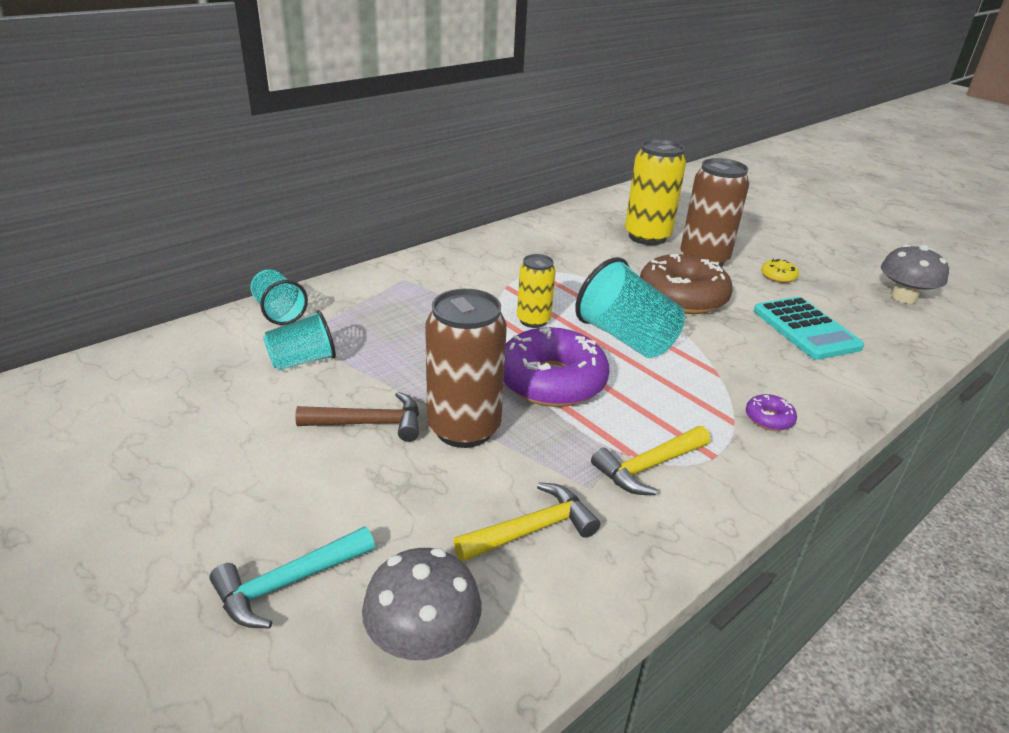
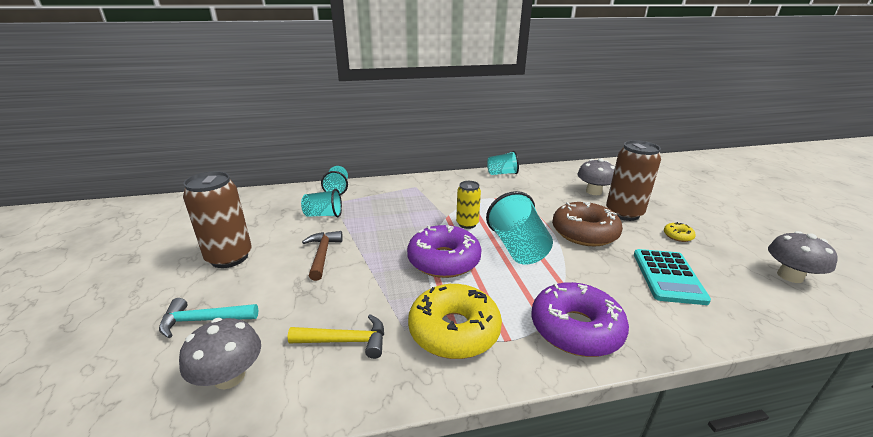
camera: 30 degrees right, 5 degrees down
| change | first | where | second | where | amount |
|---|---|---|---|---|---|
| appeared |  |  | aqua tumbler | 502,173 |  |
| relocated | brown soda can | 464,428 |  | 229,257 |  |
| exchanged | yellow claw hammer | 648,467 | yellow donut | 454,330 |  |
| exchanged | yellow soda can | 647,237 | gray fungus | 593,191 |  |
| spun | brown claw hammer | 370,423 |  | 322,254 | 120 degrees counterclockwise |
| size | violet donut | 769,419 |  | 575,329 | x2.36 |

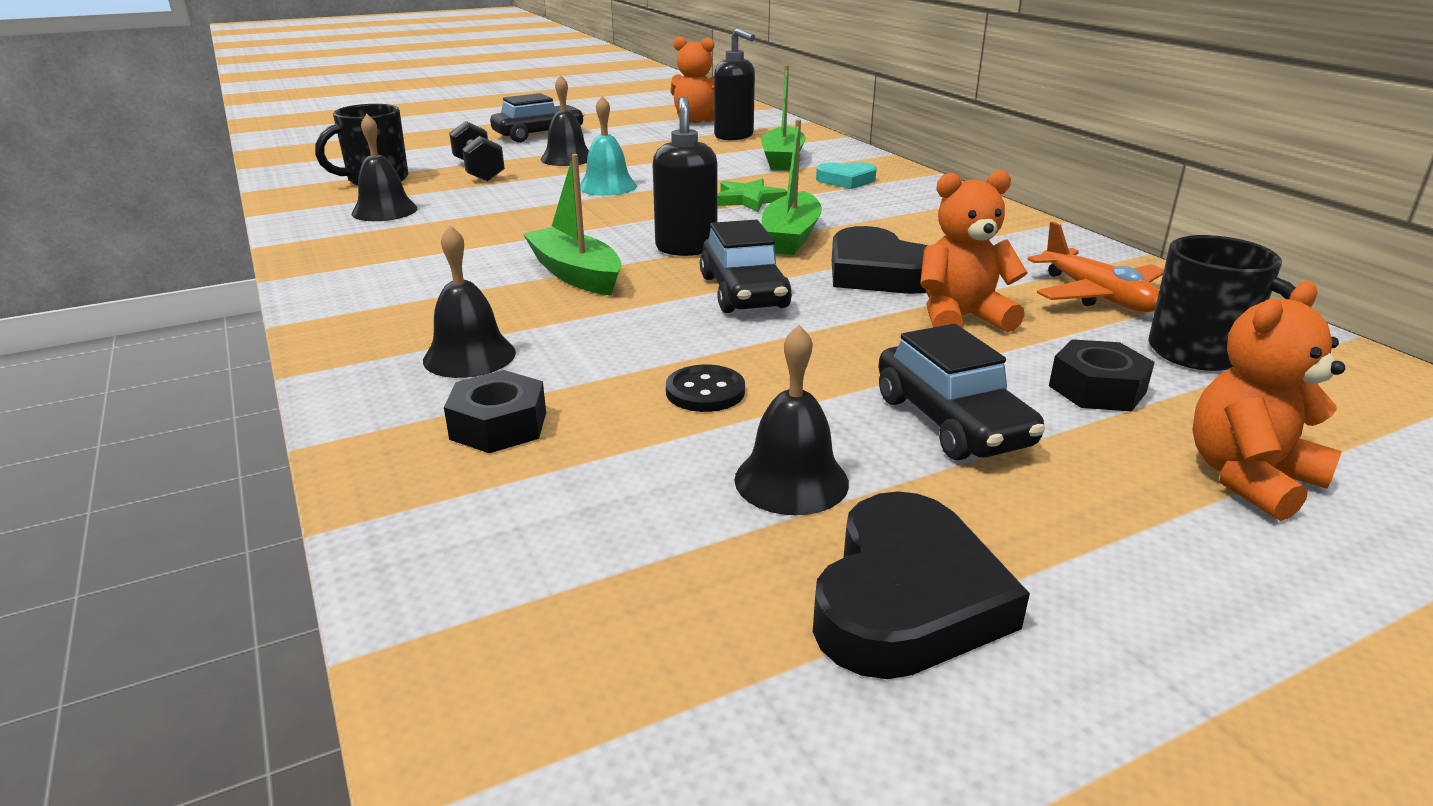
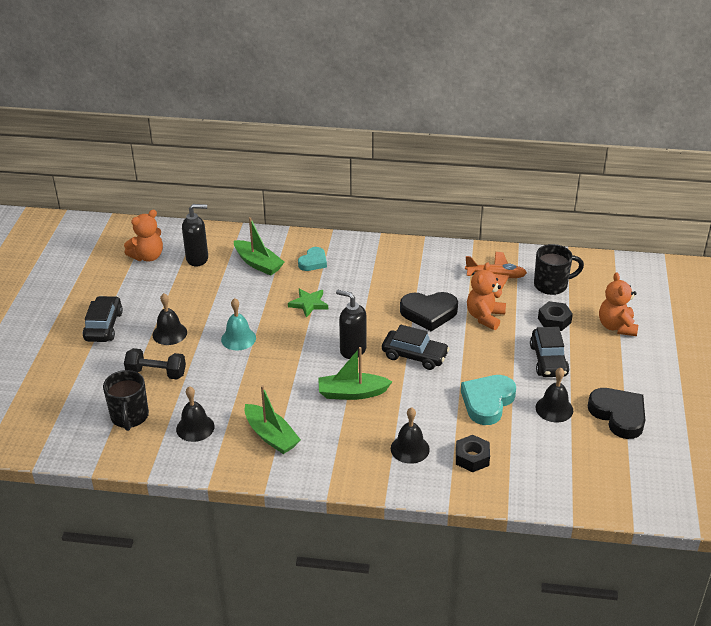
camera: 55 degrees left, 10 degrees up
| change | first | where | second | where | amount |
|---|---|---|---|---|---|
| relocated | leaf-green boat | 790,237 |  | 271,436 |  |
| exchanged | black sewing button | 705,391 | aqua heart shape | 487,402 |  |
| spun | black toy car | 952,421 |  | 548,360 | 75 degrees clockwise |

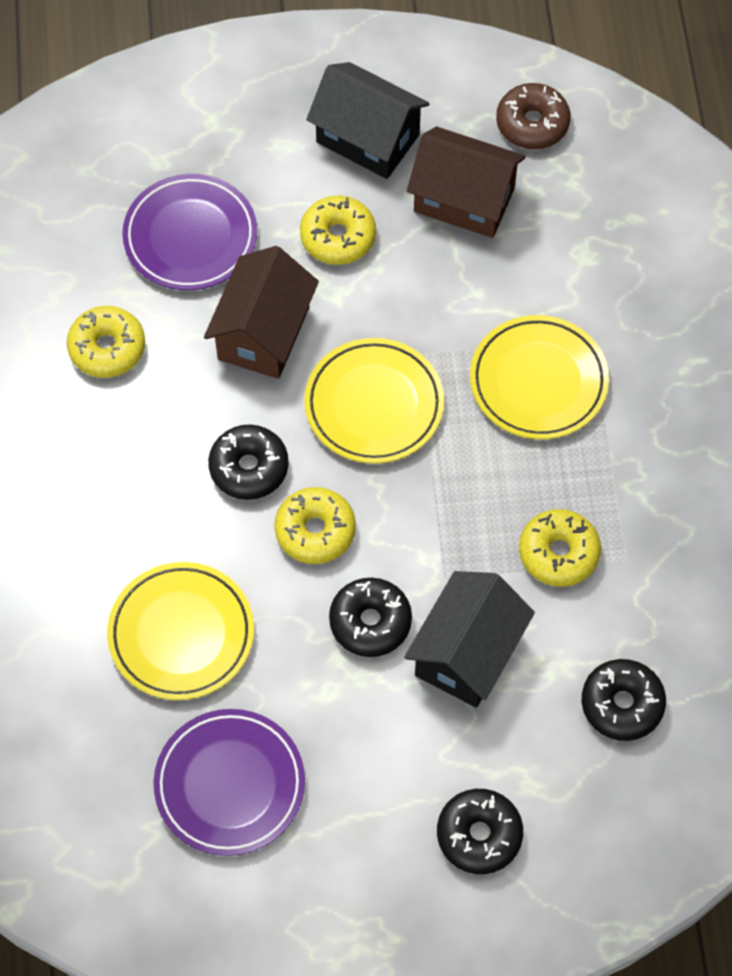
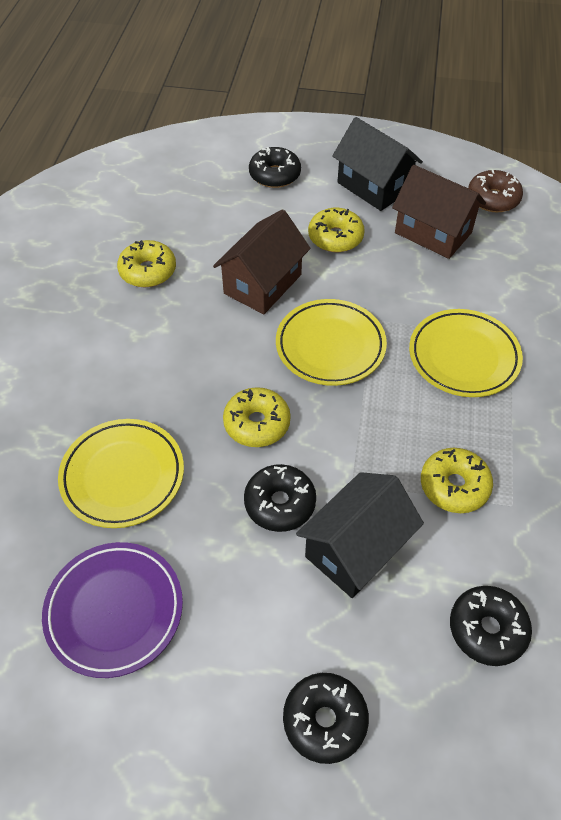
camera: 15 degrees right, 10 degrees down
| change | first | where | second | where | amount |
|---|---|---|---|---|---|
| missing | violet dinner plate | 190,237 |  |  |  |
| relocated | black donut | 249,468 |  | 275,175 |  |

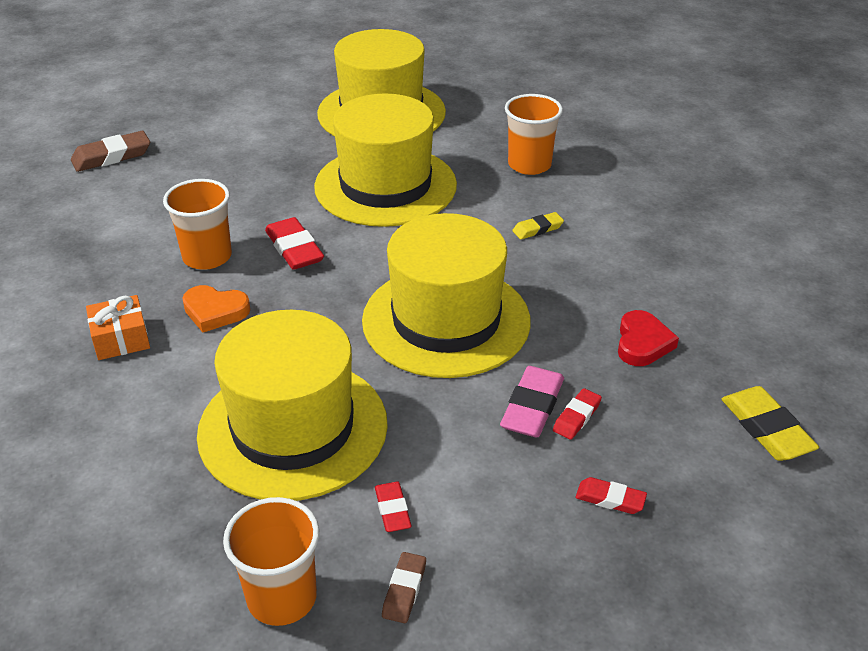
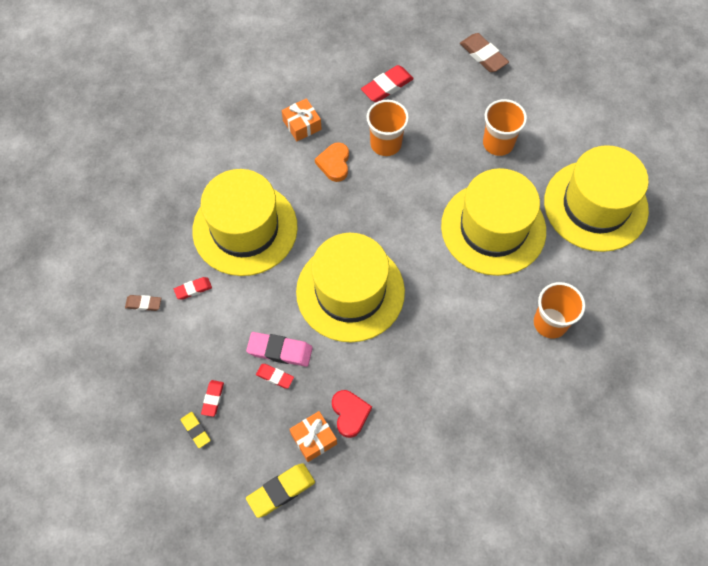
camera: 80 degrees right, 25 degrees up
| change | first | where | second | where | amount |
|---|---|---|---|---|---|
| appeared |  |  | orange-coloured gift | 314,439 |  |
| relocated | orange-coloured tumbler | 282,598 |  | 498,143 |  |
| relocated | red pencil eraser | 294,249 |  | 387,86 |  |
| relocated | yellow pencil eraser | 537,229 |  | 195,430 |  |
| spun | red heart shape | 642,343 |  | 350,414 | 105 degrees counterclockwise |

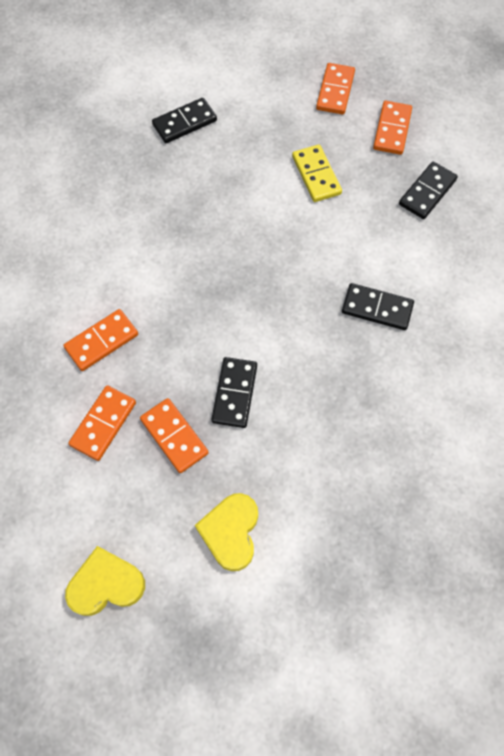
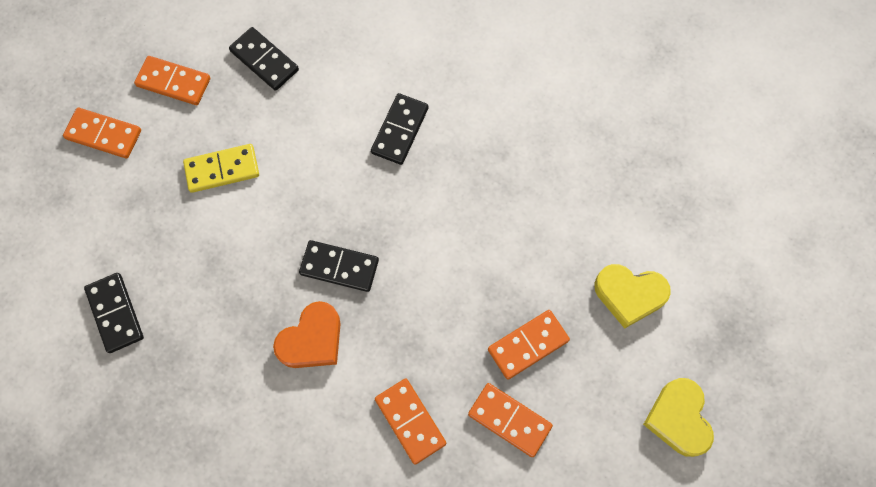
camera: 85 degrees left, 5 degrees up
| change | first | where | second | where | amount |
|---|---|---|---|---|---|
| appeared |  |  | orange-coloured heart shape | 312,340 |  |
| relocated | black domino piece | 235,393 |  | 339,267 |  |

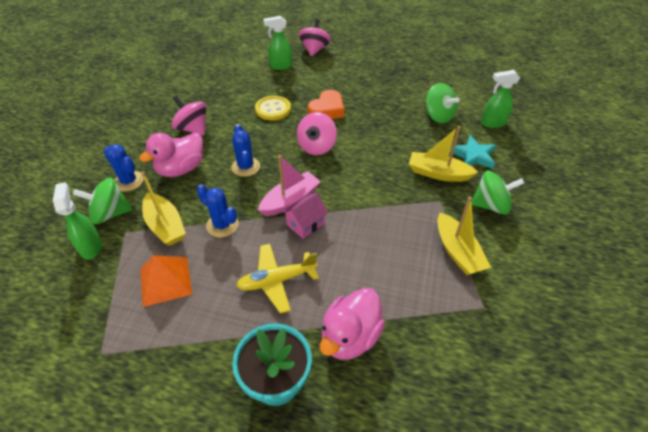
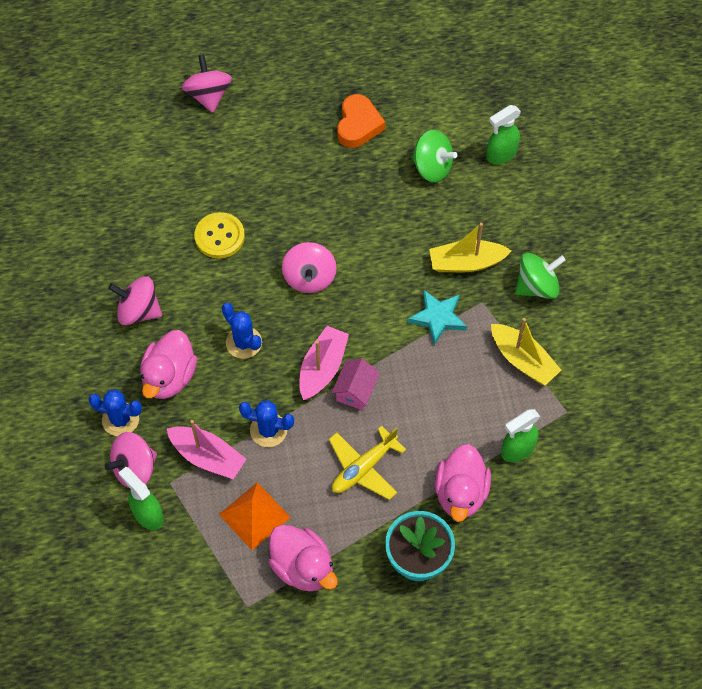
camera: 25 degrees left, 15 degrees up
| change | first | where | second | where | amount |
|---|---|---|---|---|---|
| appeared |  |  | rose-pink duck | 303,567 |  |
| relocated | leaf-green spray cleaner | 280,66 |  | 517,450 |  |
| relocated | orange-coloured heart shape | 327,110 |  | 358,125 |  |
| relocated | aqua star shape | 473,156 |  | 437,318 |  |
| colour | leaf-green toy top | 110,214 | rose-pink toy top | 135,469 |  |
| colour | yellow boat | 165,226 | rose-pink boat | 207,457 |  |

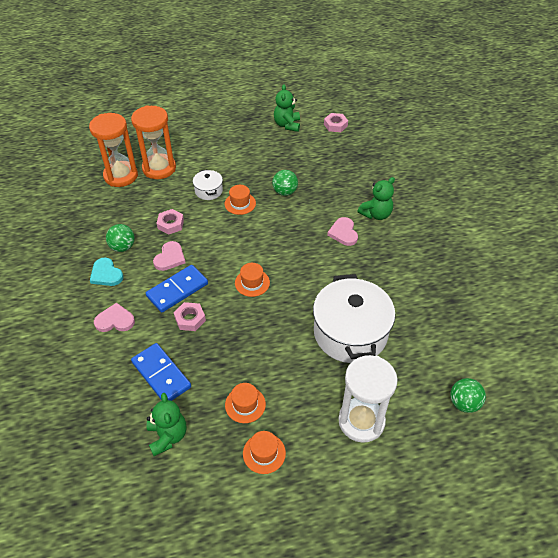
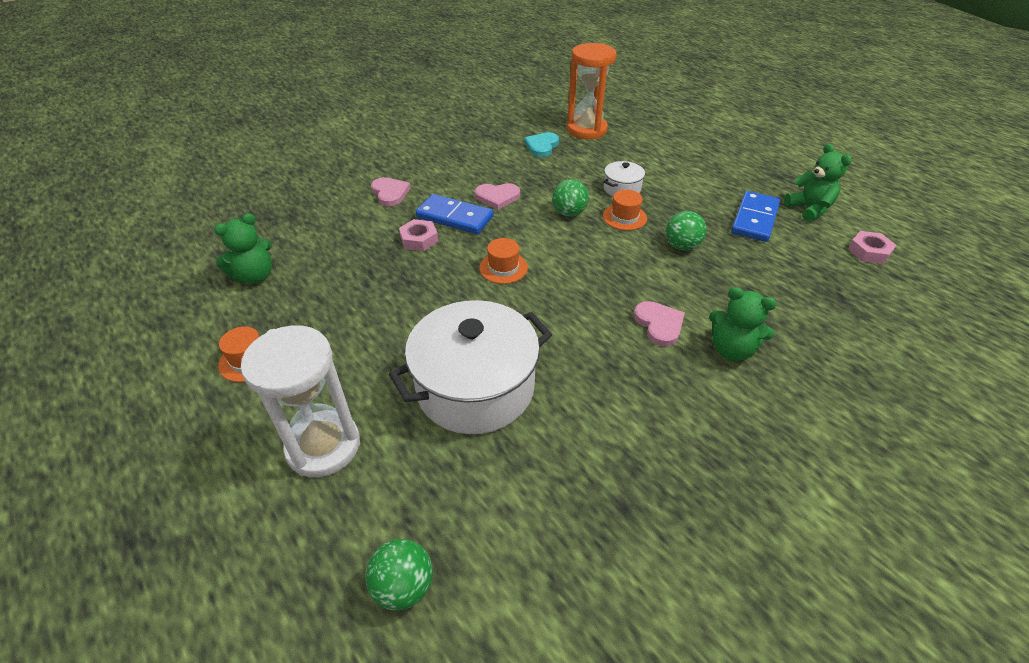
camera: 65 degrees right, 5 degrees down
| change | first | where | second | where | amount |
|---|---|---|---|---|---|
| missing | orange-coloured hourglass | 159,168 |  |  |  |
| missing | rose-pink hexagon nut | 170,224 |  |  |  |
| missing | orange-coloured top hat | 245,404 |  |  |  |
| relocated | aqua heart shape | 106,274 |  | 542,146 |  |
| relocated | leaf-green play ball | 122,247 |  | 569,213 |  |
| relocated | royal blue domino piece | 161,374 |  | 755,219 |  |
| spun | leaf-green stuffed bear | 287,125 |  | 809,209 | 90 degrees clockwise |
| spun | rose-pink heart shape | 343,233 |  | 659,324 | 105 degrees clockwise |

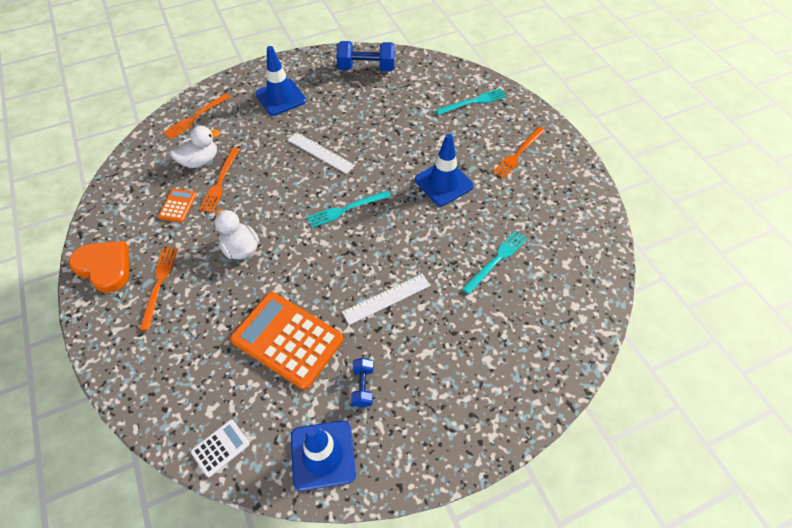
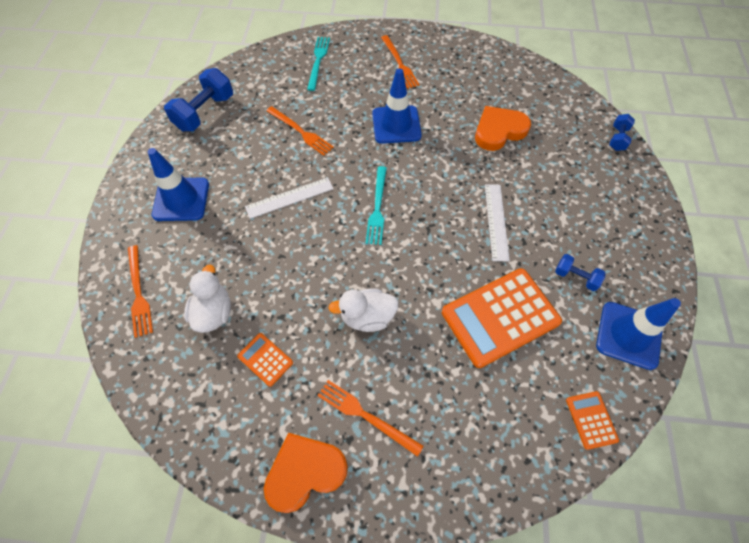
camera: 60 degrees left, 5 degrees up
| change | first | where | second | where | amount |
|---|---|---|---|---|---|
| appeared |  |  | royal blue dumbbell | 617,139 |  |
| relocated | orange-coloured fork | 220,182 |  | 301,132 |  |
| exchanged | aqua fork | 496,260 | orange-coloured heart shape | 499,131 |  |
| colour | pure white adding machine | 220,447 | orange-coloured adding machine | 591,420 |  |

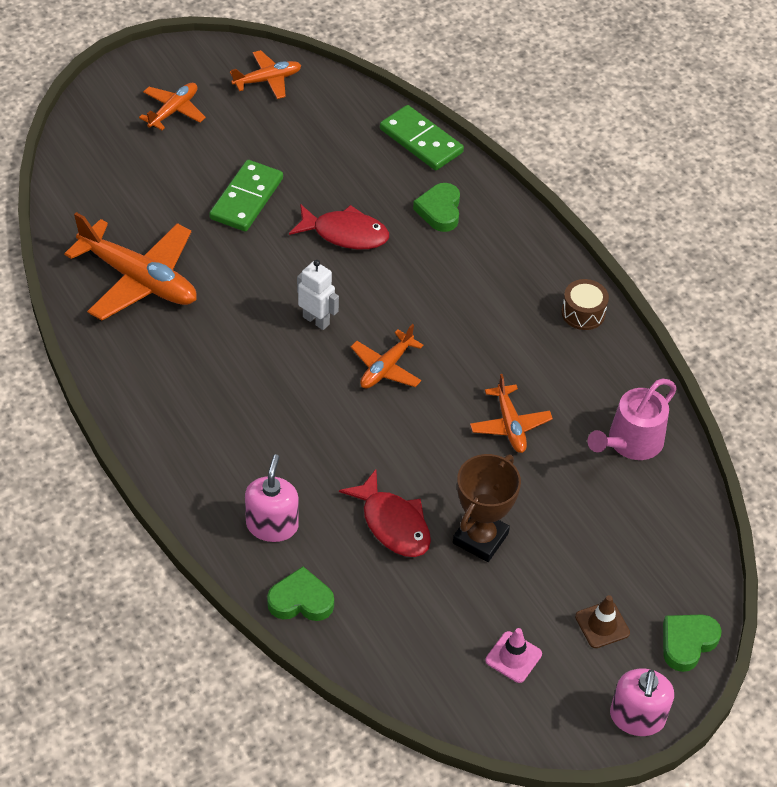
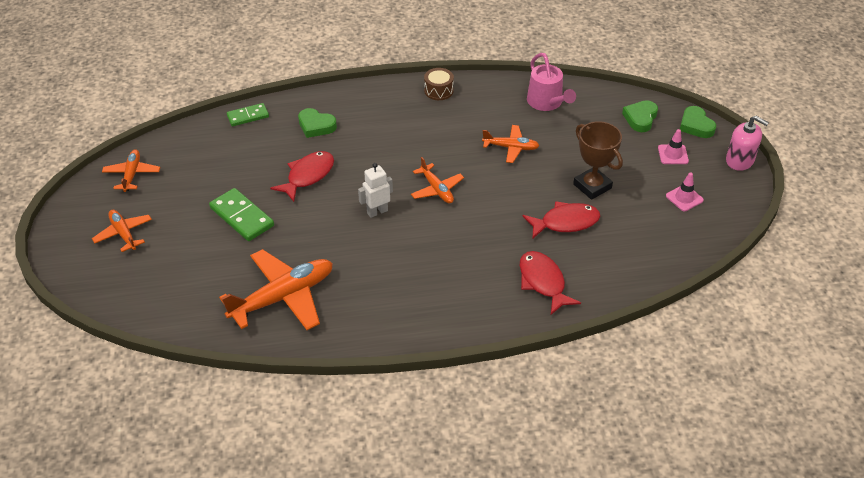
camera: 65 degrees left, 5 degrees down
| change | first | where | second | where | amount |
|---|---|---|---|---|---|
| relocated | leaf-green heart shape | 301,600 |  | 640,118 |  |
| exchanged | rose-pink soap pump | 272,525 | red fish figure | 543,282 |  |
| colour | brown safety cone | 602,625 | rose-pink safety cone | 673,154 |  |
| size | leaf-green domino piece | 421,141 |  | 248,116 | x0.65 |

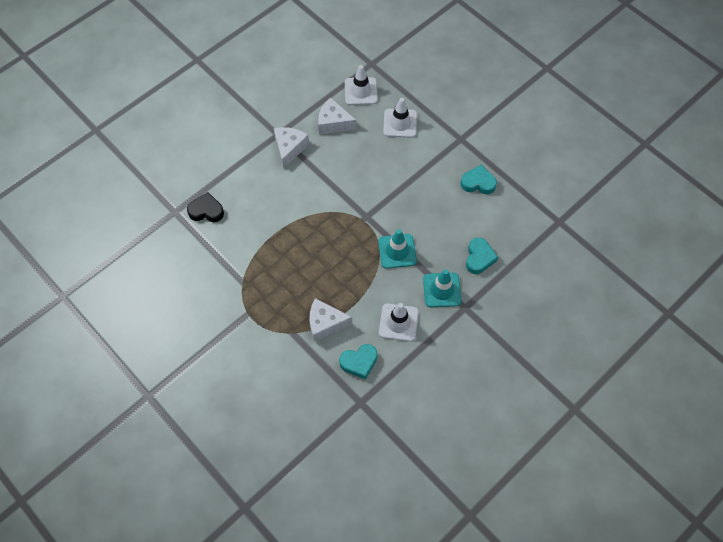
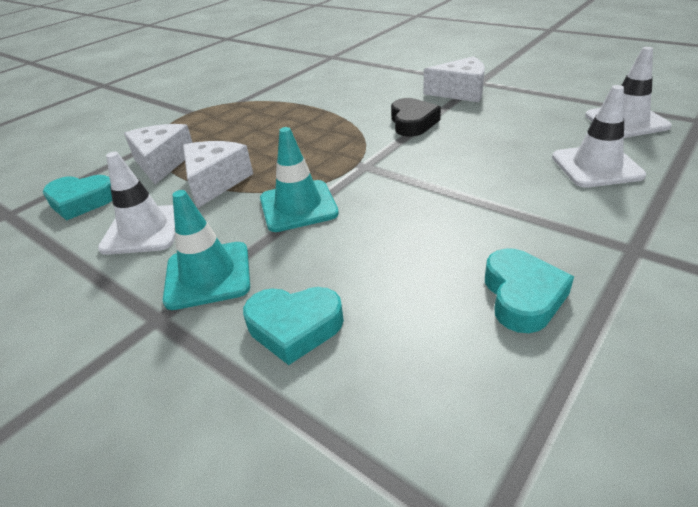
camera: 85 degrees right, 25 degrees down
| change | first | where | second | where | amount |
|---|---|---|---|---|---|
| relocated | black heart shape | 206,211 |  | 412,123 |  |
| relocated | pure white cheese wedge | 333,123 |  | 215,182 |  |
| spun | aqua heart shape | 359,362 |  | 81,201 | 60 degrees counterclockwise |

